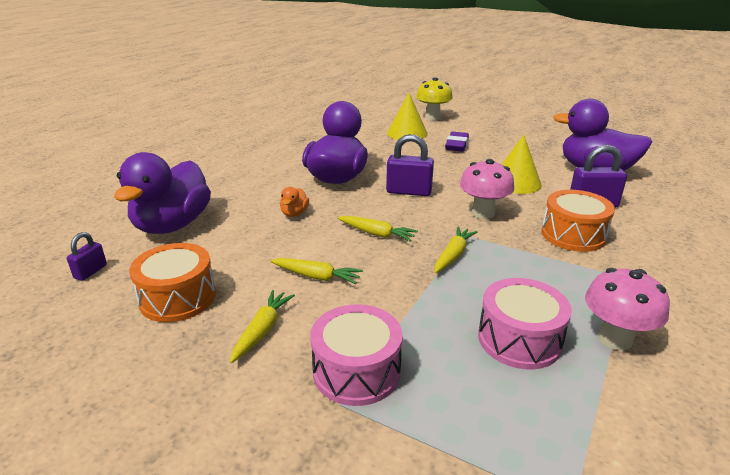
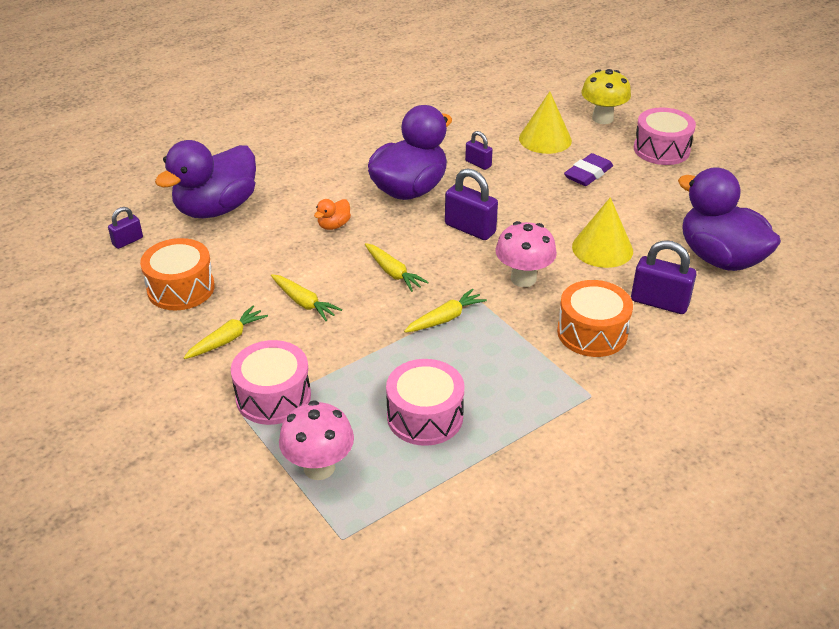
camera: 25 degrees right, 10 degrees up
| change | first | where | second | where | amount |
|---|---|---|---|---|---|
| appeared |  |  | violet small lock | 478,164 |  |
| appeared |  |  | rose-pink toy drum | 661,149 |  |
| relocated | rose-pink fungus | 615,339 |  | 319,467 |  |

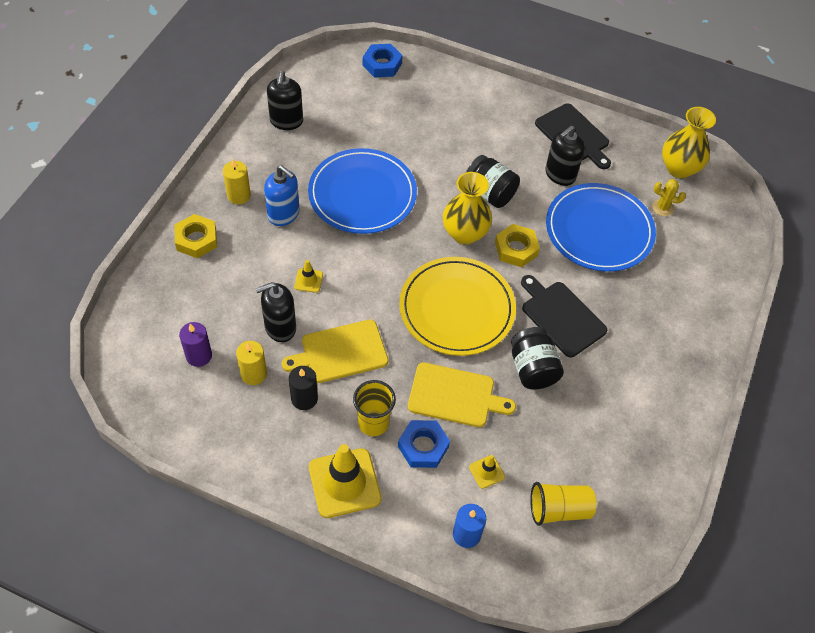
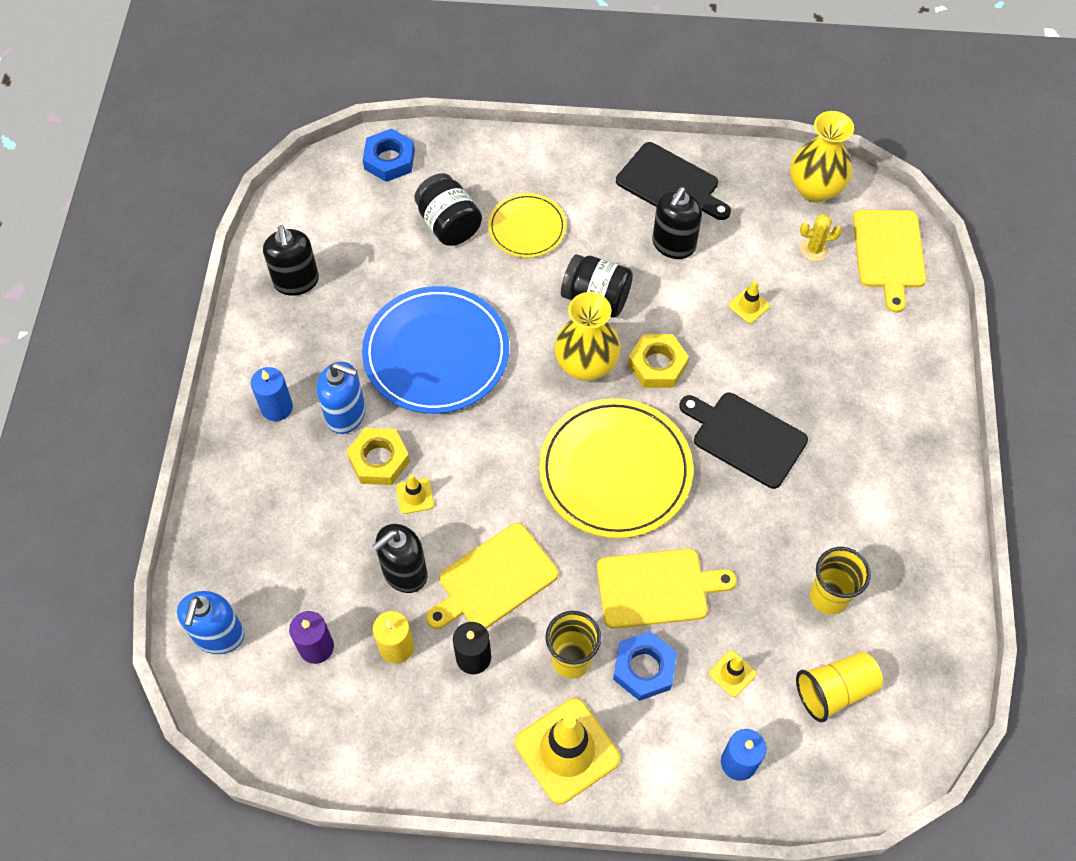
camera: 15 degrees left, 5 degrees up
| change | first | where | second | where | amount |
|---|---|---|---|---|---|
| appeared |  |  | royal blue soap pump | 219,635 |  |
| appeared |  |  | yellow dinner plate | 527,228 |  |
| appeared |  |  | yellow tumbler | 829,596 |  |
| appeared |  |  | yellow cutting board | 888,253 |  |
| relocated | yellow hexagon nut | 196,239 |  | 379,460 |  |
| relocated | black preserve jar | 532,369 |  | 449,224 |  |
| exchanged | royal blue dinner plate | 599,230 | yellow safety cone | 749,306 |  |
| colour | yellow wax candle | 239,195 | royal blue wax candle | 277,407 |  |

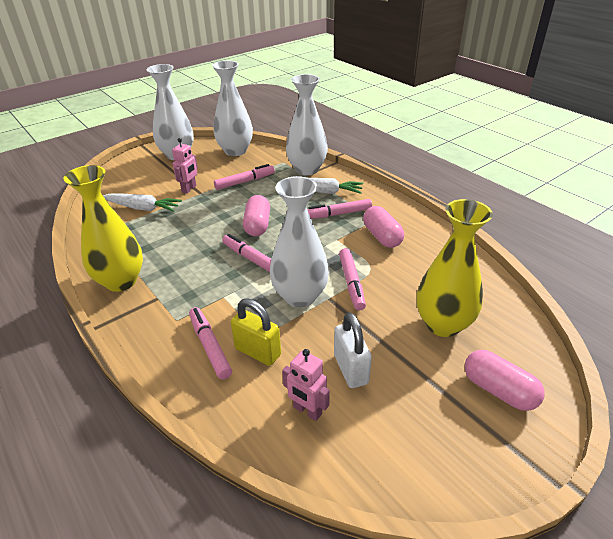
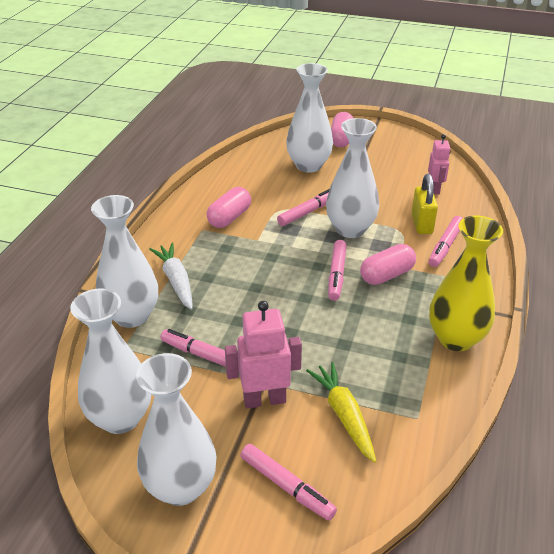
camera: 125 degrees left, 0 degrees up
| change | first | where | second | where | amount |
|---|---|---|---|---|---|
| missing | pure white small lock | 350,369 |  |  |  |
| relocated | rose-pink pill shape | 257,225 |  | 386,275 |  |
| relocated | rose-pink felt pen | 337,214 |  | 287,486 |  |
| colour | pure white root vegetable | 142,208 | yellow root vegetable | 344,415 |  |
| colour | yellow tall vase | 443,324 | pure white tall vase | 308,165 |  |
| size | rose-pink toy robot | 189,189 |  | 264,399 | x1.53 |

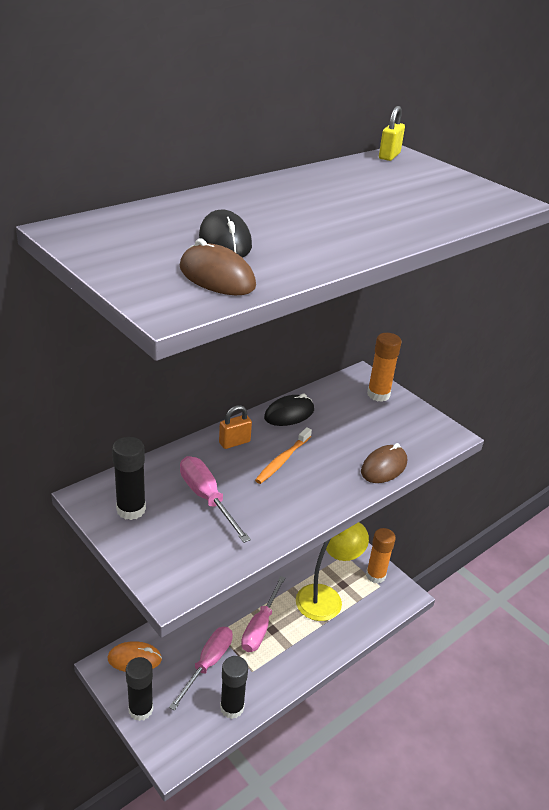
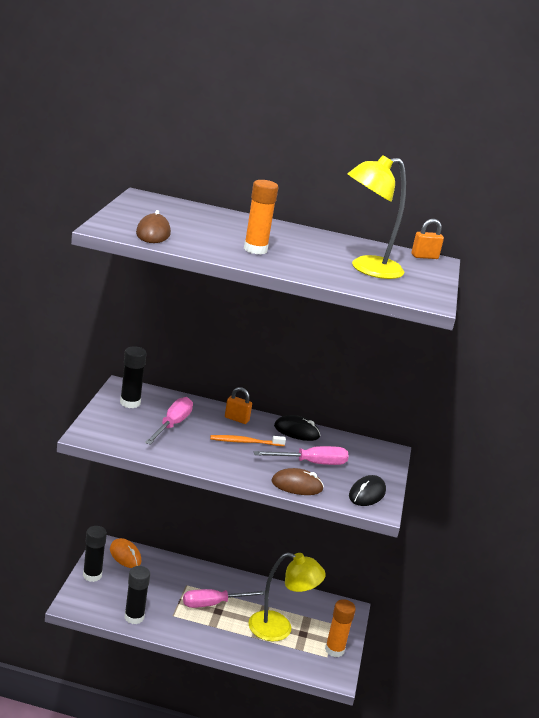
camera: 50 degrees right, 10 degrees down
| change | first | where | second | where | amount |
|---|---|---|---|---|---|
| appeared |  |  | yellow reading lamp | 367,269 |  |
| relocated | rose-pink screwdriver | 208,664 |  | 311,463 |  |
| relocated | black computer mouse | 225,241 |  | 367,494 |  |
| relocated | orange-coloured stick of glue | 378,394 |  | 255,249 |  |
| colour | yellow small lock | 389,156 | orange-coloured small lock | 424,257 |  |

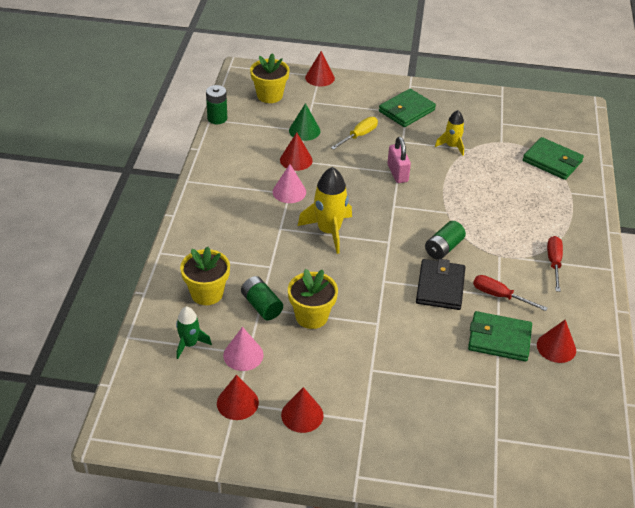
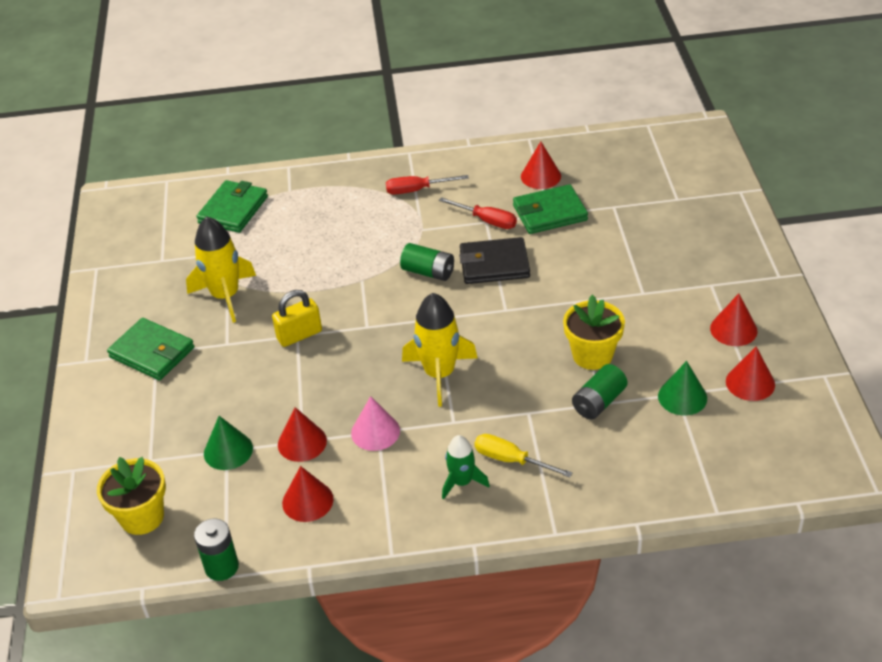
camera: 100 degrees left, 0 degrees up
| change | first | where | second | where | amount |
|---|---|---|---|---|---|
| missing | yellow flower pot | 207,293 |  |  |  |
| relocated | leaf-green toy rocket | 189,344 |  | 462,482 |  |
| relocated | red cone shape | 320,77 |  | 307,501 |  |
| relocated | yellow screwdriver | 359,136 |  | 511,460 |  |
| colour | rose-pink cone shape | 243,355 | leaf-green cone shape | 682,397 |  |
| colour | rose-pink small lock | 397,173 | yellow small lock | 299,335 |  |
| spun | leaf-green wallet | 499,339 |  | 549,213 | 75 degrees clockwise |
| spun | red screwdriver | 499,296 |  | 486,221 | 75 degrees counterclockwise |
| size | yellow toy rocket | 452,146 |  | 225,296 | x1.68 |

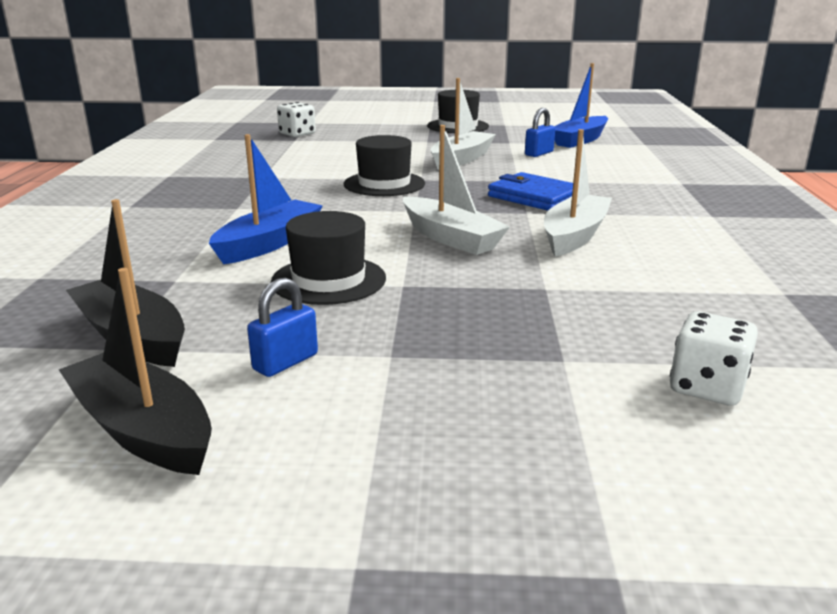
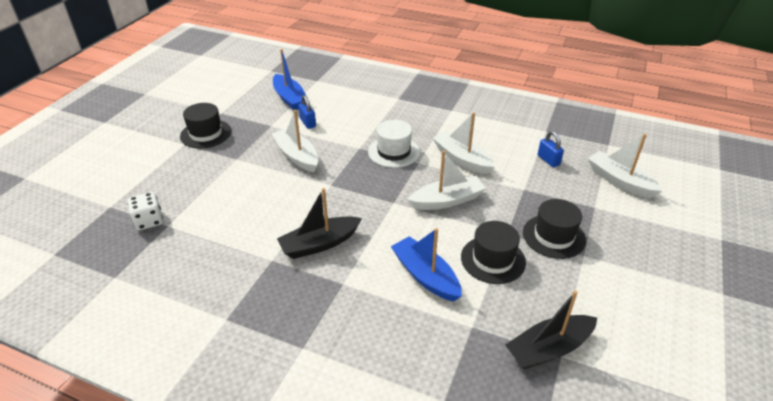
camera: 70 degrees left, 15 degrees up
| change | first | where | second | where | amount |
|---|---|---|---|---|---|
| relocated | black boat | 142,430 |  | 319,244 |  |
| relocated | royal blue small lock | 285,362 |  | 548,160 |  |
| relocated | black top hat | 384,184 |  | 554,236 |  |
| exchanged | royal blue wallet | 534,197 | pure white top hat | 394,152 |  |
| exchanged | pure white dice | 707,387 | pure white boat | 619,181 |  |

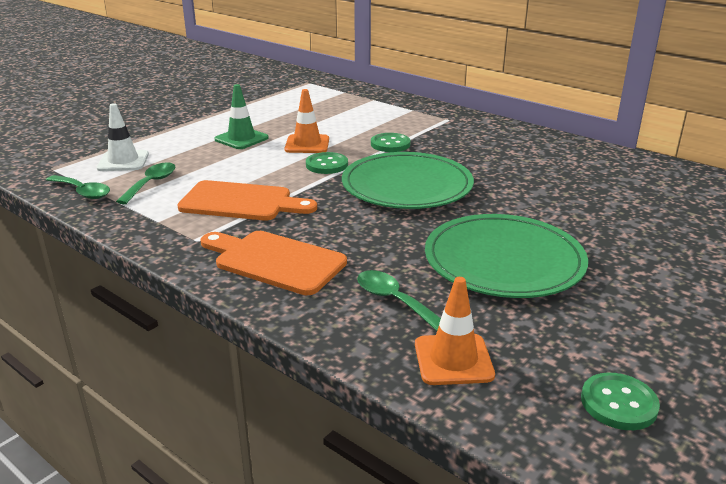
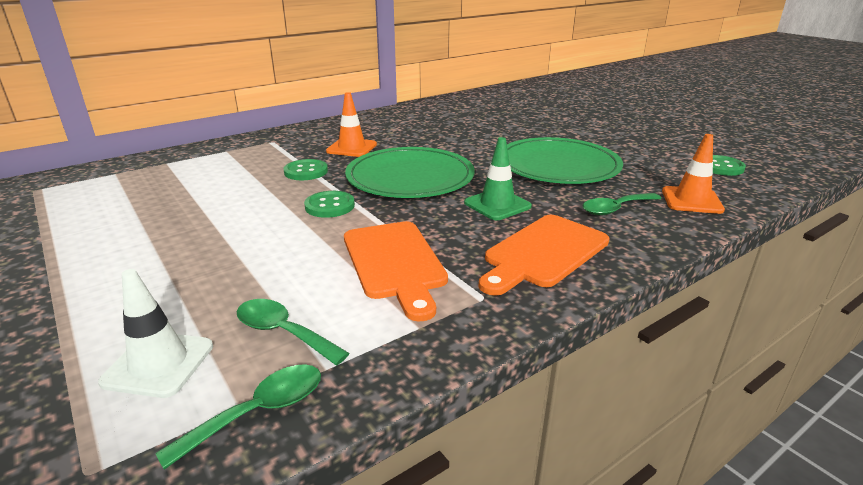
camera: 75 degrees left, 0 degrees up
| change | first | where | second | where | amount |
|---|---|---|---|---|---|
| relocated | leaf-green safety cone | 241,139 |  | 497,205 |  |
| relocated | orange-coloured safety cone | 307,144 |  | 351,148 |  |
| spun | orange-coloured cutting board | 241,202 |  | 395,263 | 135 degrees clockwise |

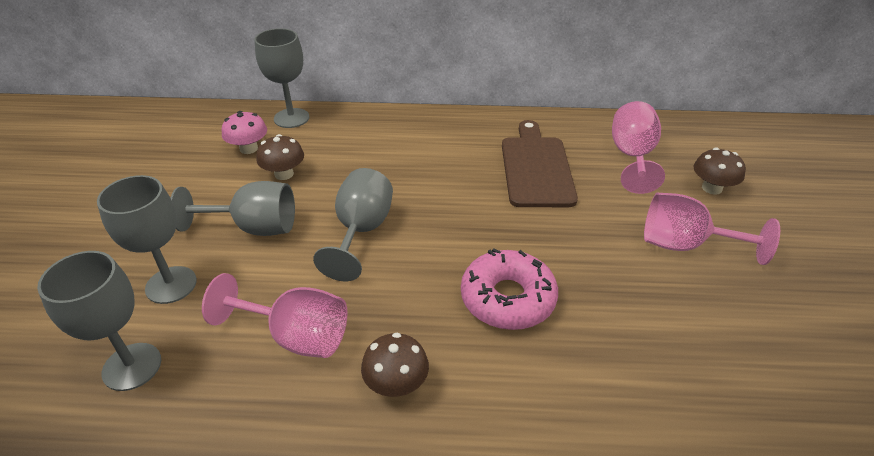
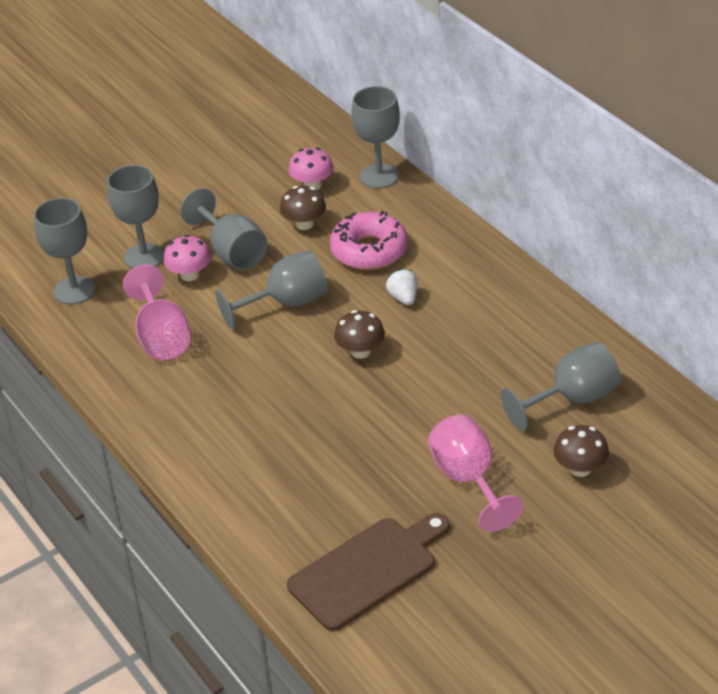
camera: 55 degrees right, 0 degrees up
| change | first | where | second | where | amount |
|---|---|---|---|---|---|
| appeared |  |  | rose-pink fungus | 190,274 |  |
| appeared |  |  | pure white toy strawberry | 403,298 |  |
| relocated | brown fungus | 396,383 |  | 360,351 |  |
| relocated | rose-pink donut | 507,298 |  | 369,250 |  |
| relocated | brown cutting board | 536,168 |  | 367,570 |  |
| colour | rose-pink wine glass | 632,157 | gray wine glass | 572,399 |  |

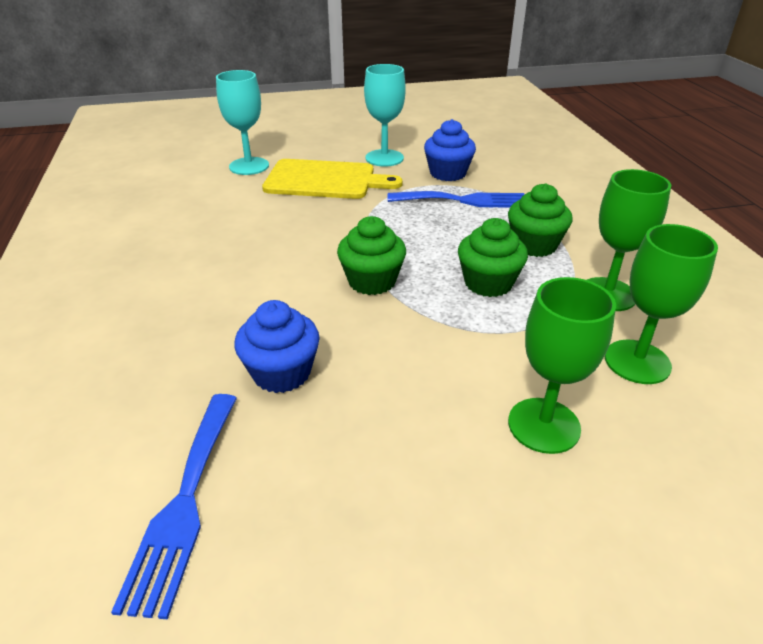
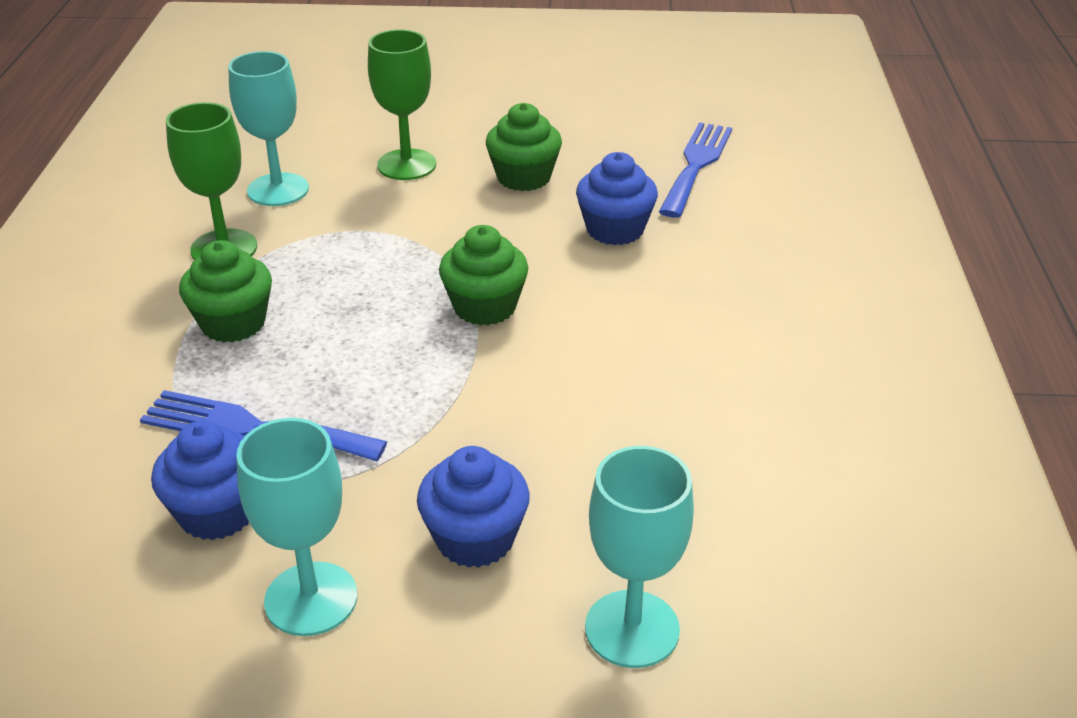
camera: 165 degrees left, 0 degrees up
| change | first | where | second | where | amount |
|---|---|---|---|---|---|
| relocated | leaf-green cupcake | 488,283 |  | 524,177 |  |
| exchanged | yellow cutting board | 325,180 | royal blue cupcake | 475,538 |  |
| colour | leaf-green wine glass | 637,362 | aqua wine glass | 278,190 |  |

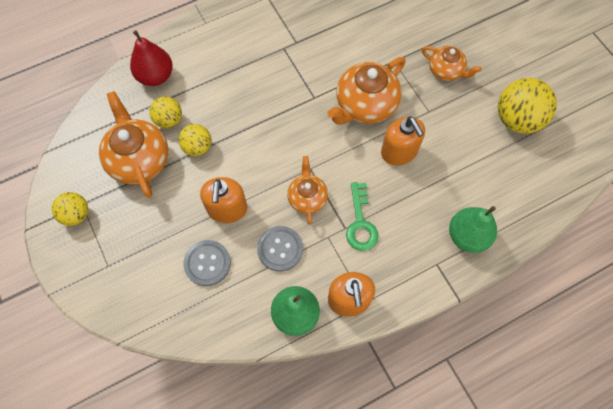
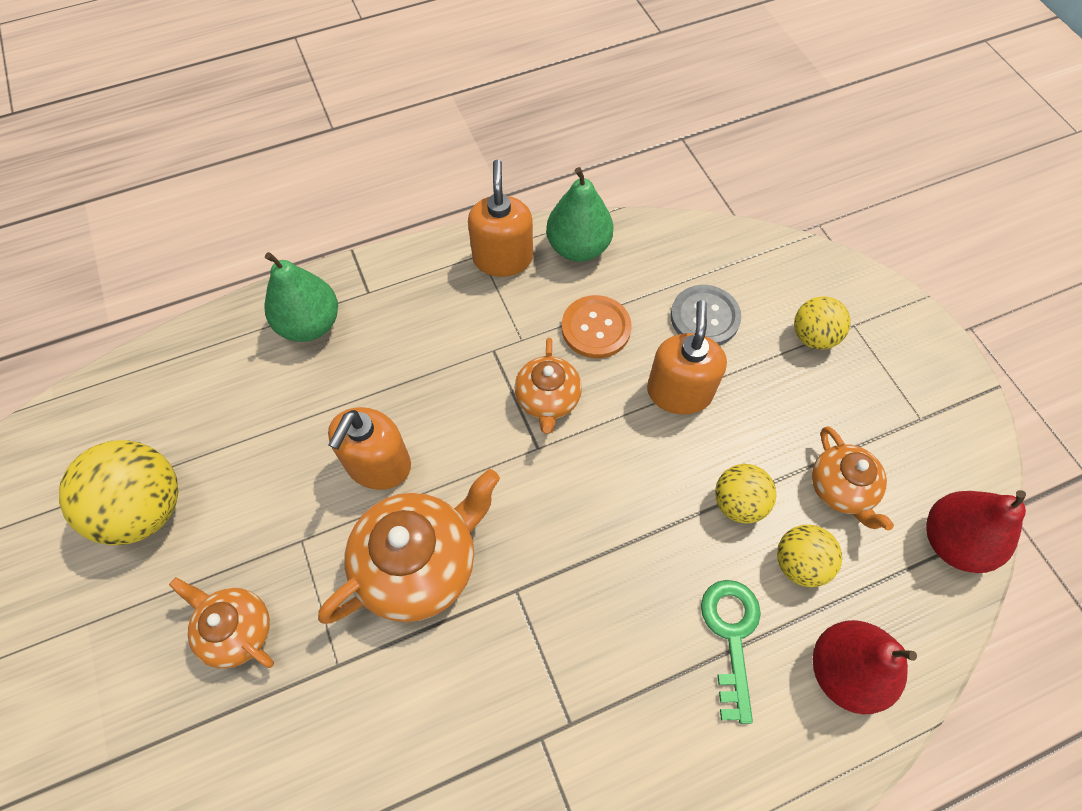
camera: 175 degrees left, 5 degrees down
| change | first | where | second | where | amount |
|---|---|---|---|---|---|
| appeared |  |  | red toy pear | 953,541 |  |
| relocated | yellow play ball | 76,214 |  | 813,336 |  |
| relocated | leaf-green latchkey | 360,223 |  | 731,635 |  |
| colour | gray sewing button | 280,249 | orange-coloured sewing button | 596,328 |  |
| spun | orange-coloured soap pump | 399,152 |  | 378,465 | 135 degrees counterclockwise |
| size | orange-coloured china teapot | 139,159 |  | 841,489 | x0.60 |

